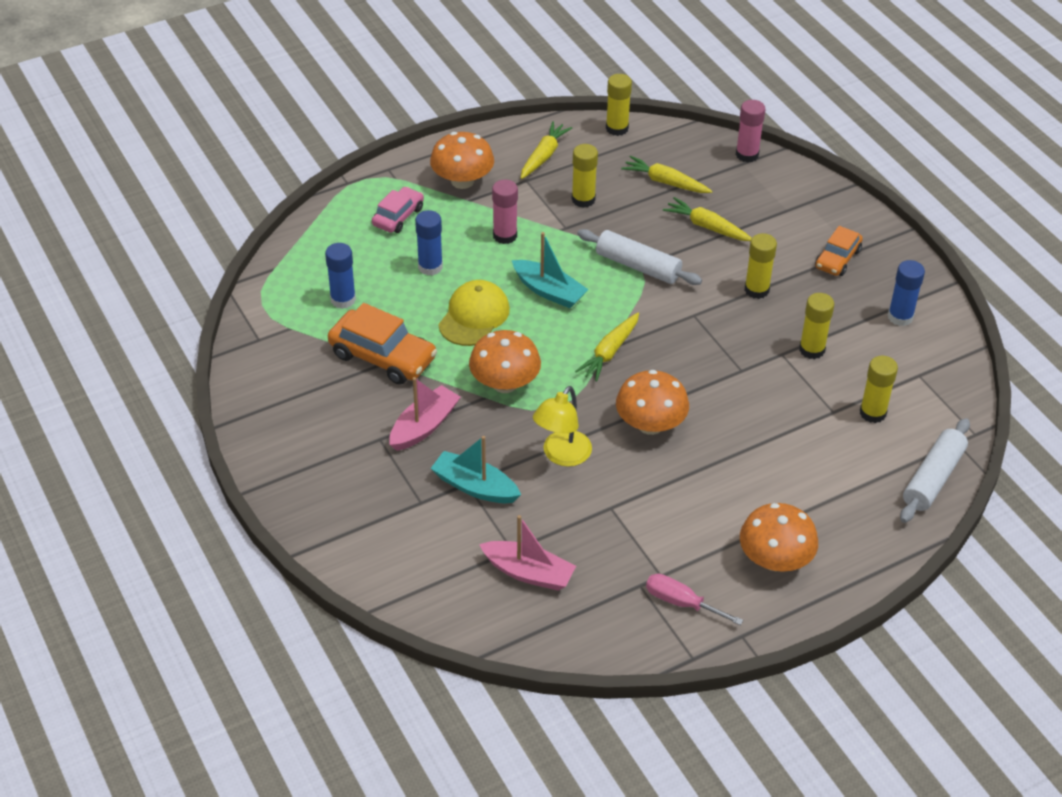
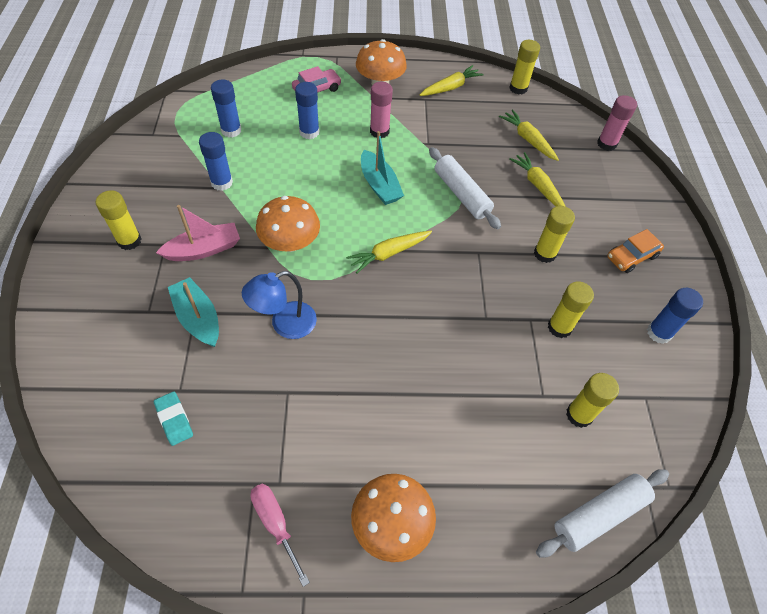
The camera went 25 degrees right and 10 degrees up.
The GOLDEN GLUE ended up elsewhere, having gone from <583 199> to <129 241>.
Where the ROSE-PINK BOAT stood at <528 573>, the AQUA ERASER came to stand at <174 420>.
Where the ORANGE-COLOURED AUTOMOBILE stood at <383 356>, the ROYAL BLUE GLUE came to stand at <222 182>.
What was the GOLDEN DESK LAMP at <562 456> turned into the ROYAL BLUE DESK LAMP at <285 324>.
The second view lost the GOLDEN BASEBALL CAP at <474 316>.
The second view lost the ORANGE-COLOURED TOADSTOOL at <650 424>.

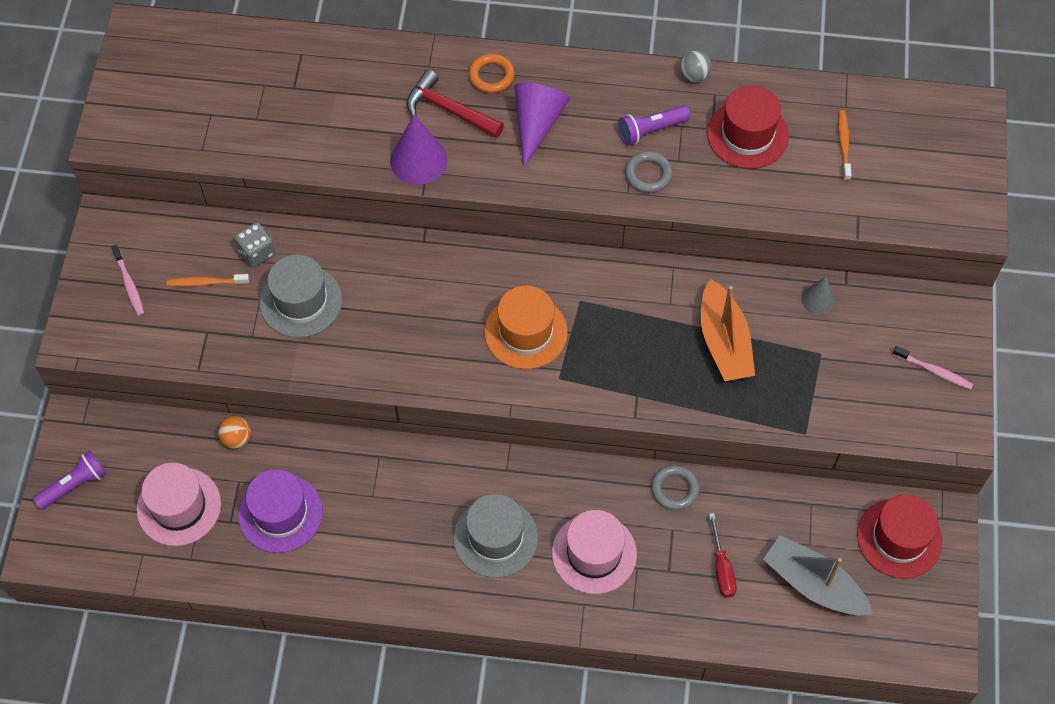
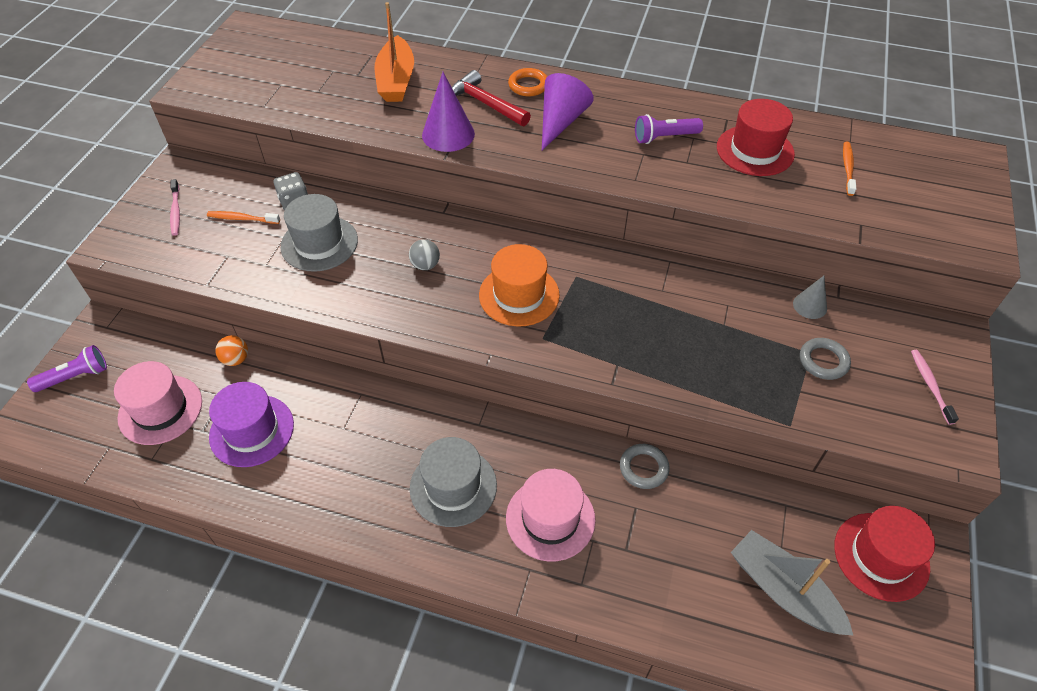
The camera went 10 degrees right and 10 degrees down.
The ORANGE-COLOURED BOAT ended up elsewhere, having gone from <724 342> to <396 80>.
The ASH-GREY SPHERE ended up elsewhere, having gone from <694 75> to <425 265>.
The ASH-GREY HOOP ended up elsewhere, having gone from <648 174> to <823 361>.
The ROSE-PINK TOOTH BRUSH at <934 371> ended up facing another way, 135 degrees counterclockwise from before.
The second view lost the SCARLET HAND SCREWDRIVER at <722 568>.

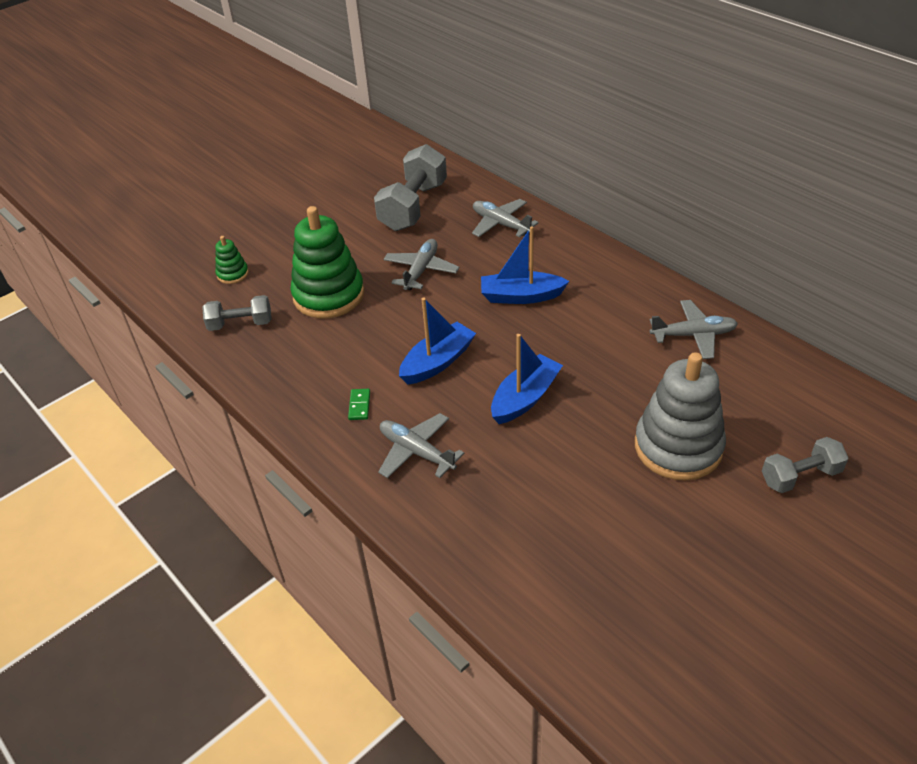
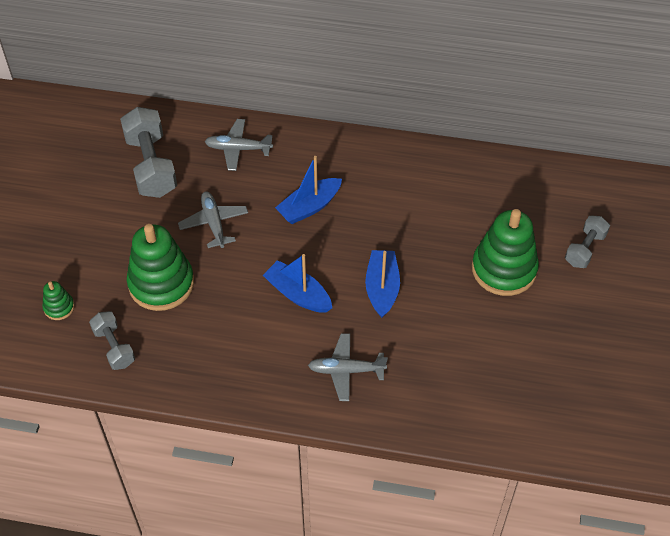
The camera went 40 degrees left and 10 degrees up.
The ASH-GREY HAND WEIGHT at <240 324> ended up facing another way, 75 degrees counterclockwise from before.
The ROYAL BLUE BOAT at <438 362> ended up facing another way, 60 degrees counterclockwise from before.
What was the ASH-GREY STACKING RINGS at <678 447> turned into the GREEN STACKING RINGS at <504 269>.
The second view lost the GREEN DOMINO TILE at <359 405>.
The second view lost the ASH-GREY TOY PLANE at <693 335>.

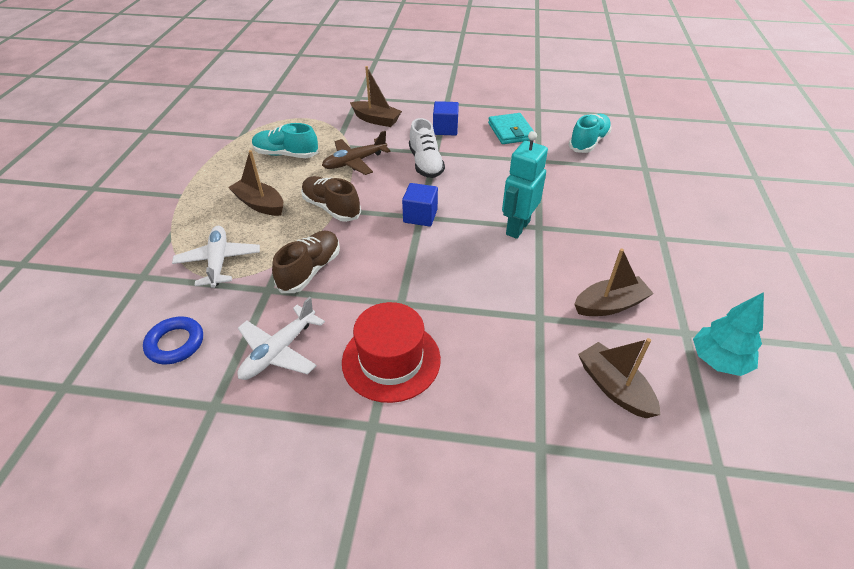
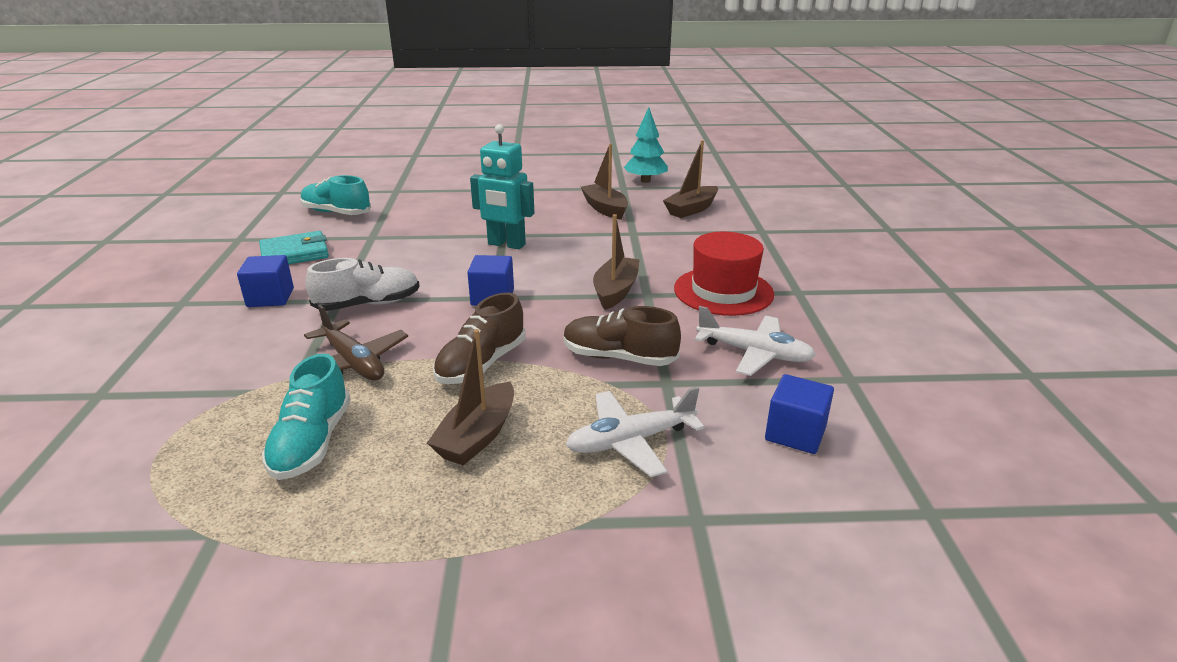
The camera went 100 degrees left and 15 degrees down.
The DARK BROWN BOAT ended up elsewhere, having gone from <376 120> to <615 291>.
Where the ROYAL BLUE HOOP stood at <175 343>, the ROYAL BLUE BLOCK came to stand at <795 433>.

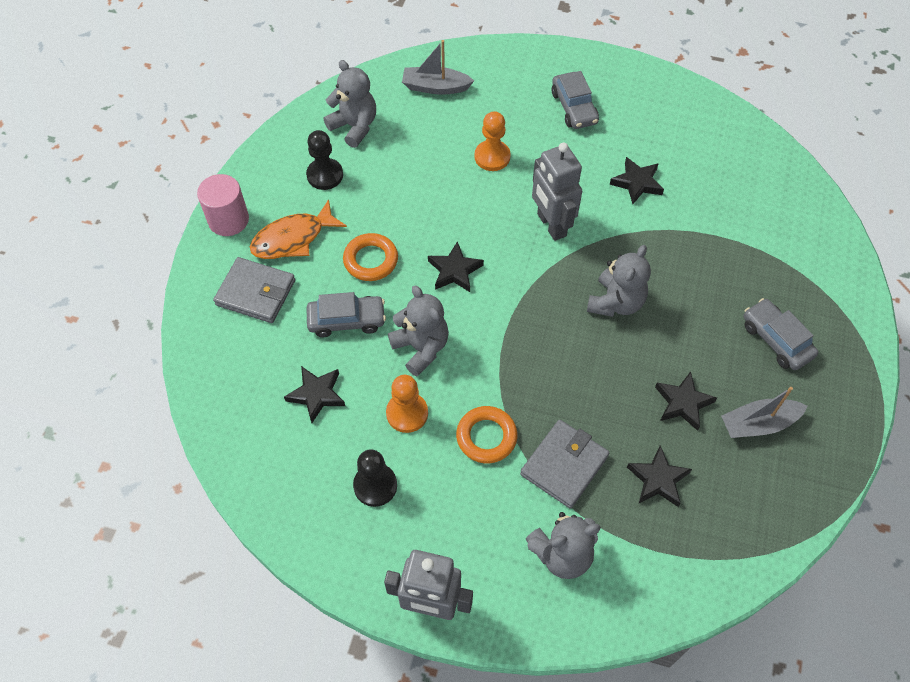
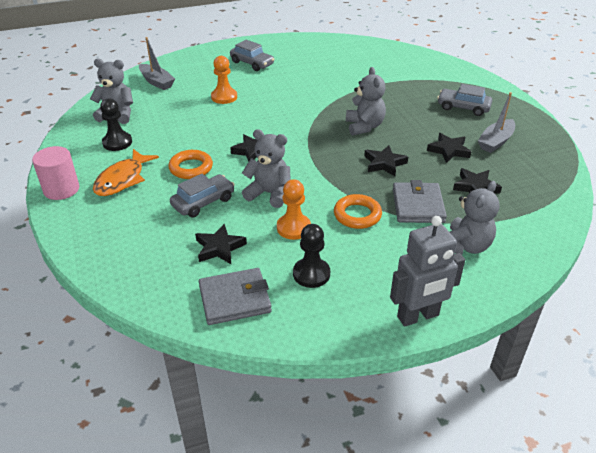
The camera went 35 degrees left and 20 degrees down.
The ASH-GREY BOAT at <435 87> ended up facing another way, 105 degrees counterclockwise from before.
The ASH-GREY CARD WALLET ended up elsewhere, having gone from <256 293> to <235 299>.
The BLACK STAR ended up elsewhere, having gone from <637 183> to <384 163>.
The second view lost the ASH-GREY TOY ROBOT at <551 225>.

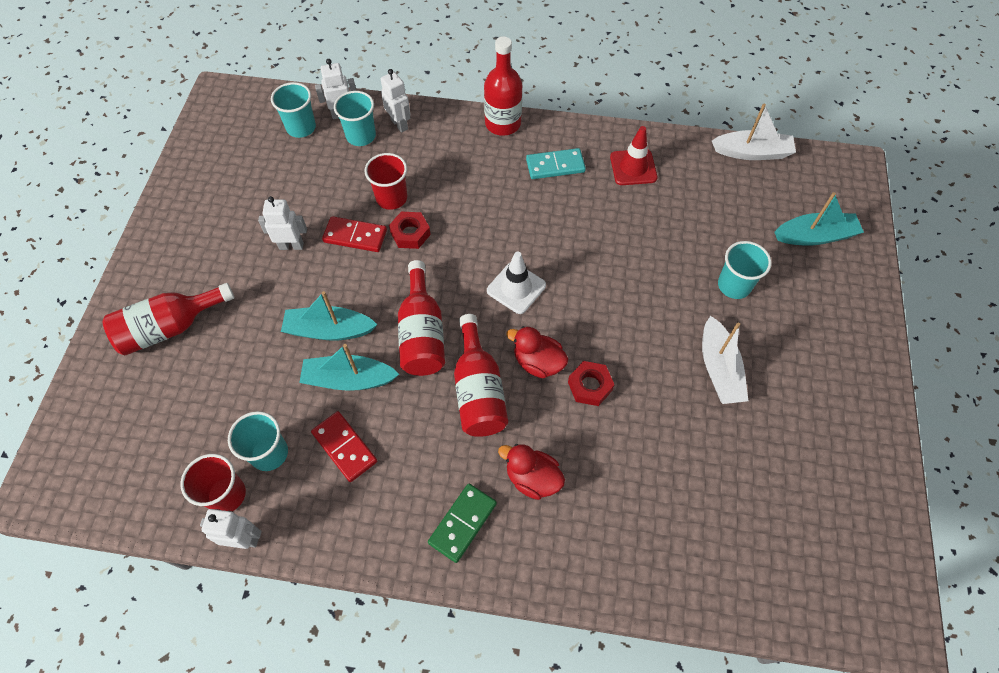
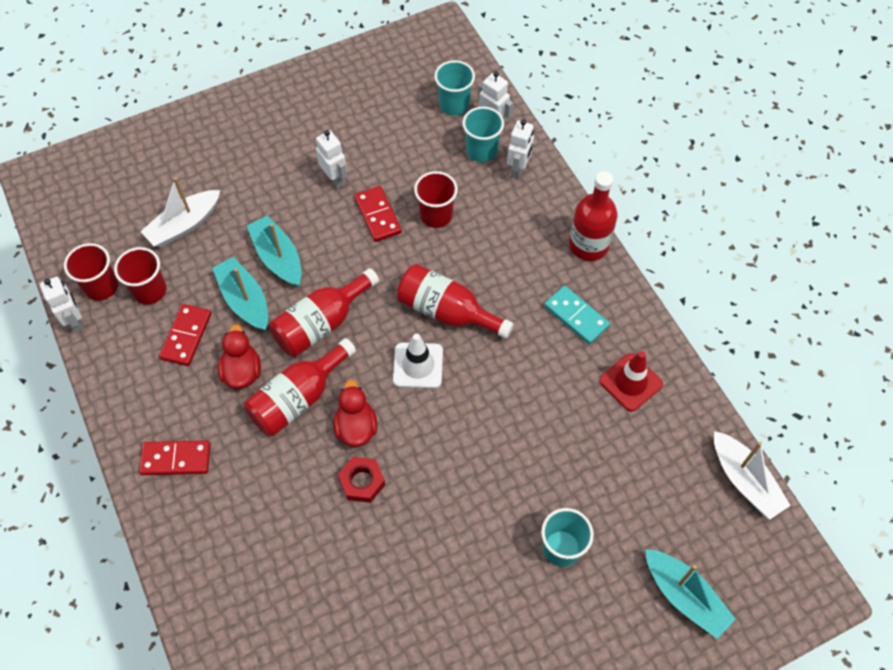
The camera went 55 degrees right and 0 degrees up.
What was the AQUA CUP at <269 453> turned into the SCARLET CUP at <149 290>.
What was the GREEN DOMINO TILE at <462 523> turned into the SCARLET DOMINO TILE at <176 459>.
The PURE WHITE BOAT ended up elsewhere, having gone from <719 369> to <184 225>.
The SCARLET TOY DUCK ended up elsewhere, having gone from <532 478> to <242 371>.
The SCARLET FLASK ended up elsewhere, having gone from <170 327> to <447 312>.
The second view lost the SCARLET NUT at <410 233>.

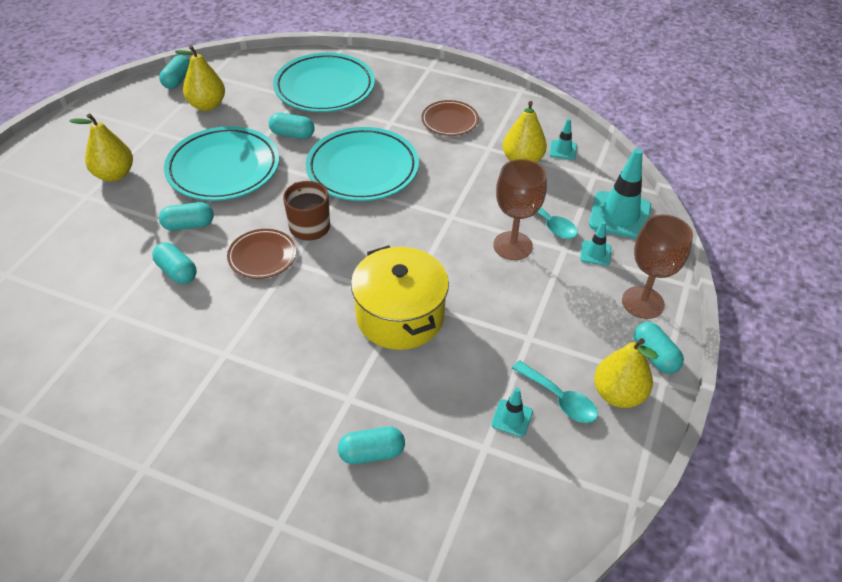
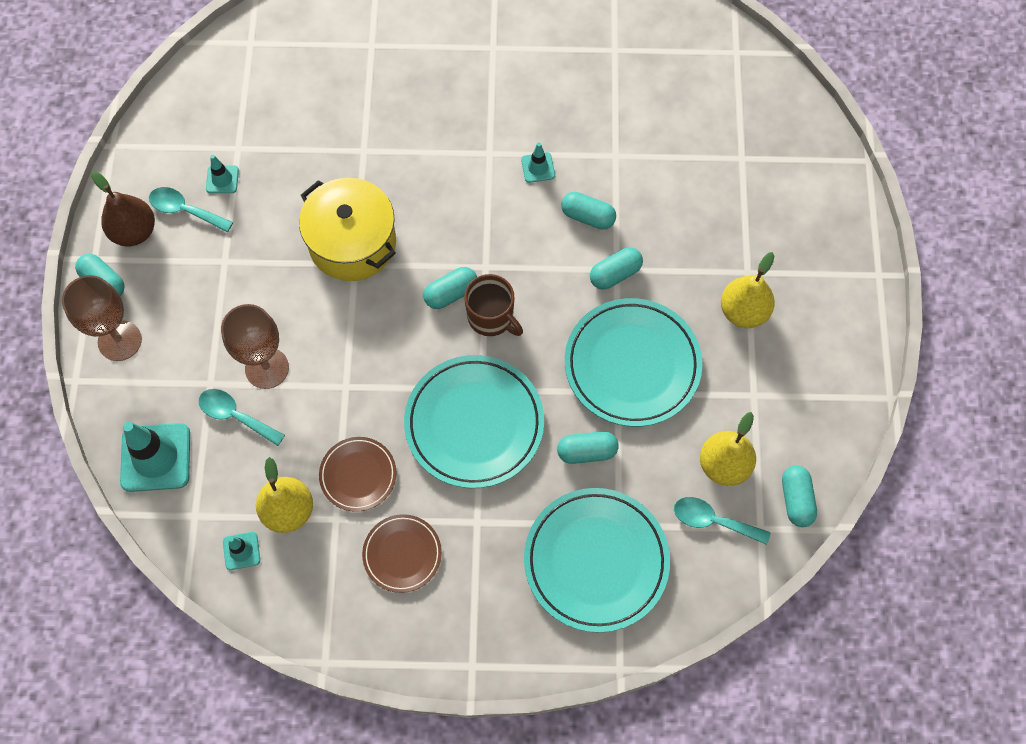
The camera went 160 degrees right and 20 degrees up.
What was the GOLDEN TOY PEAR at <618 394> turned into the DARK BROWN TOY PEAR at <134 232>.
The DARK BROWN FLAT DISH ended up elsewhere, having gone from <262 256> to <358 475>.
The AQUA CAPSULE ended up elsewhere, having gone from <372 453> to <451 293>.
The AQUA TRAFFIC CONE ended up elsewhere, having gone from <595 253> to <538 167>.
The second view gained the AQUA TEASPOON at <712 521>.

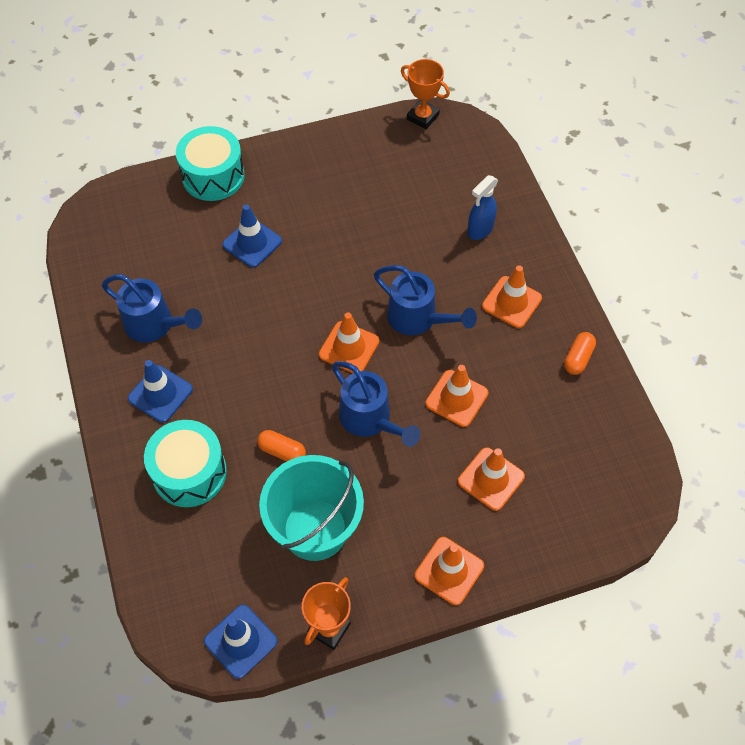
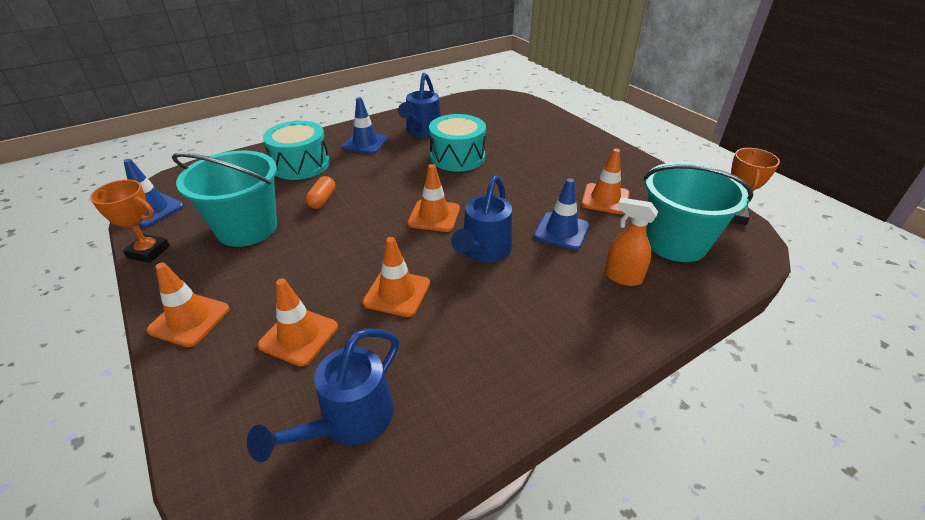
The camera went 75 degrees right and 20 degrees down.
The ROYAL BLUE SPRINKLING CAN ended up elsewhere, having gone from <370 420> to <349 421>.
The AQUA TOY DRUM ended up elsewhere, having gone from <213 176> to <457 157>.
The ROYAL BLUE TRAFFIC CONE ended up elsewhere, having gone from <252 243> to <561 231>.
The ORANGE-COLOURED TRAFFIC CONE ended up elsewhere, having gone from <511 302> to <605 199>.
What was the ROYAL BLUE SPRAY BOTTLE at <480 230> turned into the ORANGE-COLOURED SPRAY BOTTLE at <622 277>.
The second view gained the AQUA BUCKET at <675 242>.
The second view lost the ORANGE-COLOURED CAPSULE at <578 358>.

